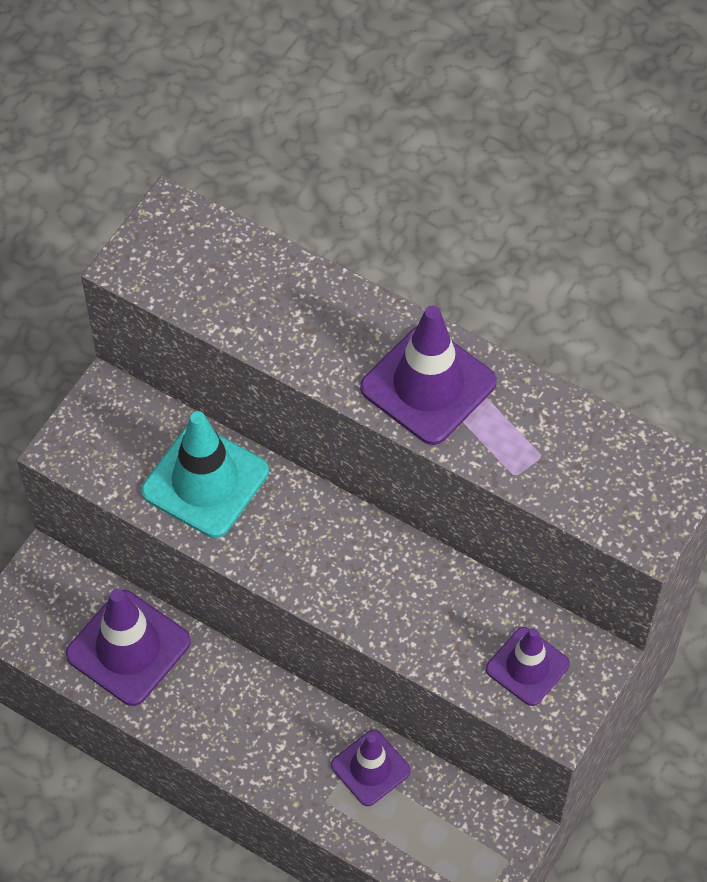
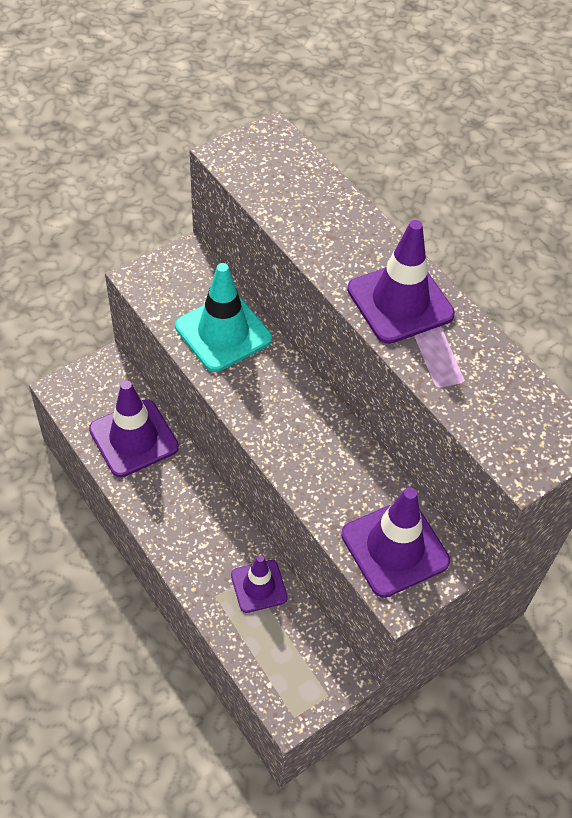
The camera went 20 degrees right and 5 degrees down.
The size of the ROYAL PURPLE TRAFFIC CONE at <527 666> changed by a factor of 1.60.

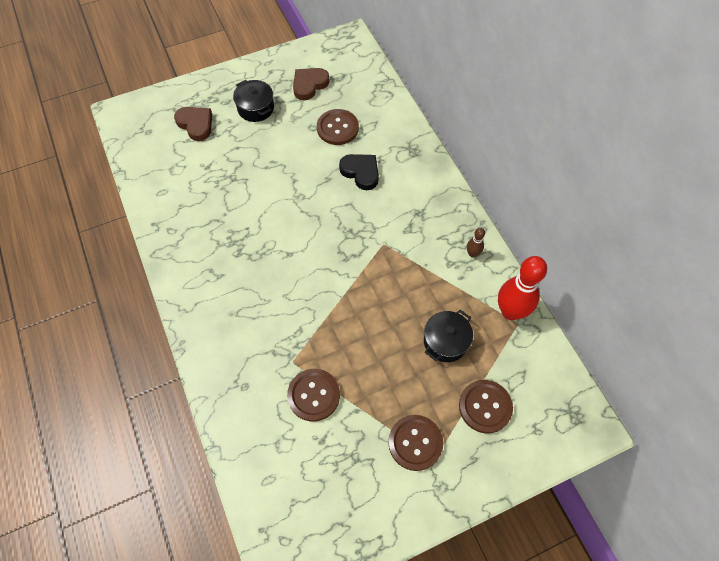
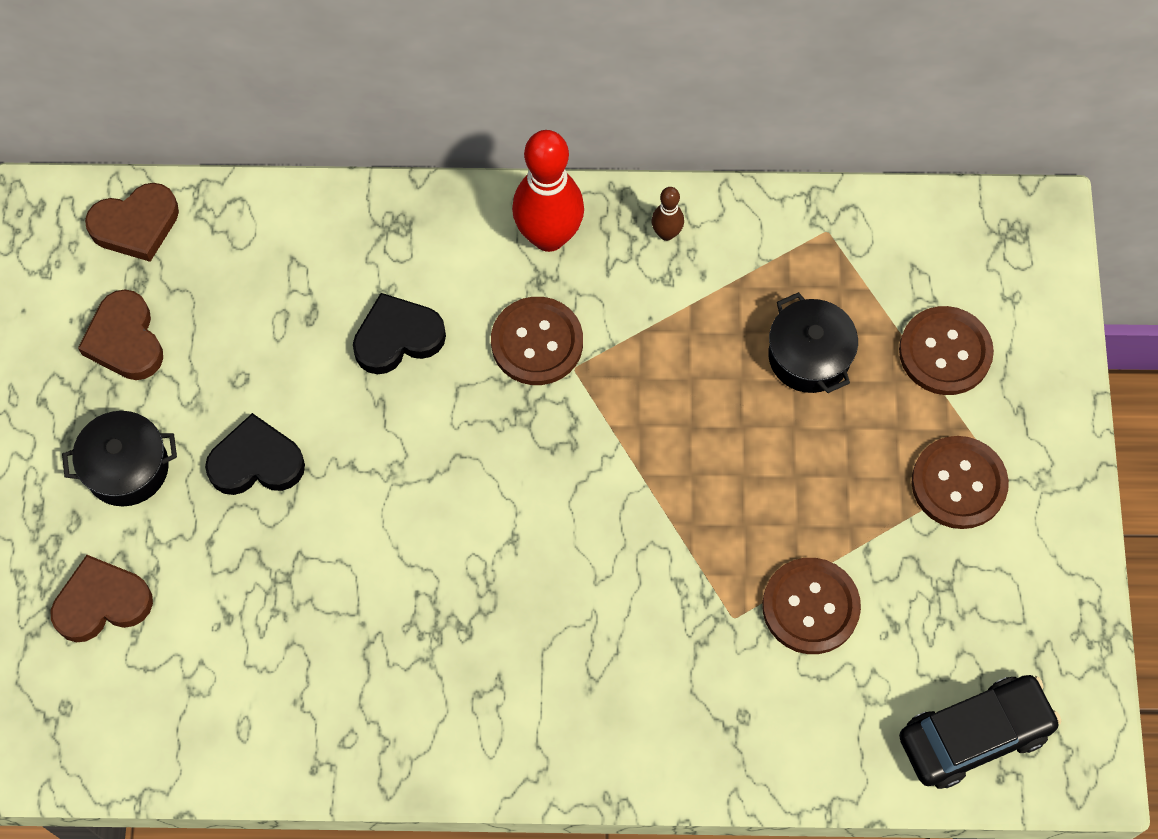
The camera went 65 degrees left and 5 degrees up.
The second view gained the DARK BROWN HEART SHAPE at <136 225>.
The second view gained the BLACK HEART SHAPE at <256 462>.
The DARK BROWN SHIRT BUTTON ended up elsewhere, having gone from <337 128> to <537 342>.
The SCARLET TENPIN ended up elsewhere, having gone from <510 311> to <549 236>.
The second view gained the BLACK AUTOMOBILE at <974 735>.

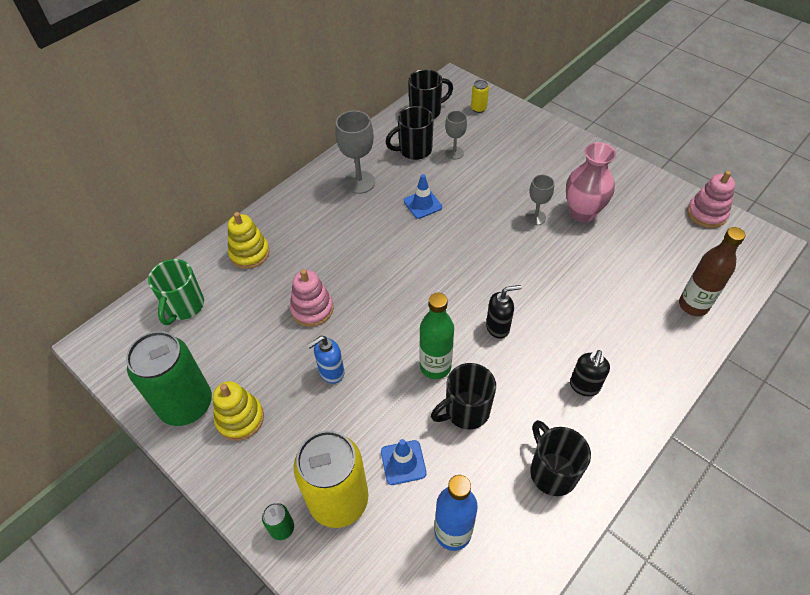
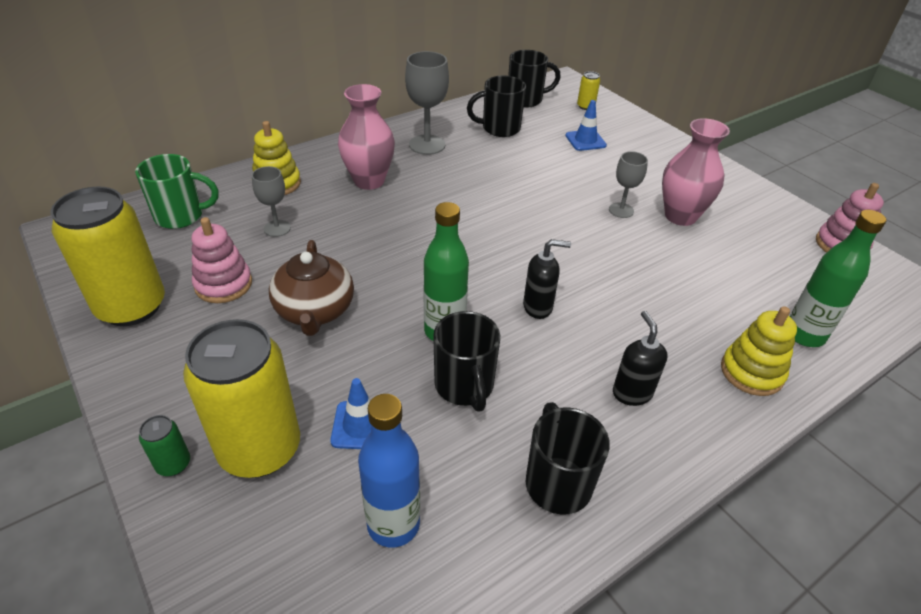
The camera went 10 degrees right and 10 degrees down.
What was the GREEN TIN at <186 404> turned into the GOLDEN TIN at <132 307>.
The GREEN TEA MUG at <184 306> ended up facing another way, 120 degrees counterclockwise from before.
The ROSE-PINK STACKING RINGS ended up elsewhere, having gone from <312 309> to <223 284>.
The ASH-GREY GOBLET ended up elsewhere, having gone from <454 153> to <277 228>.
Where the ROYAL BLUE PUMP BOTTLE stood at <331 372>, the DARK BROWN TEAPOT came to stand at <315 311>.
The second view gained the ROSE-PINK TALL VASE at <369 181>.
The BLACK TEA MUG at <465 411> ended up facing another way, 90 degrees counterclockwise from before.
The ROYAL BLUE TRAFFIC CONE ended up elsewhere, having gone from <422 204> to <585 140>.
The BLACK PUMP BOTTLE at <584 386> ended up facing another way, 135 degrees clockwise from before.
The GOLDEN STACKING RINGS ended up elsewhere, having gone from <240 419> to <751 372>.
What was the DARK BROWN FLASK at <693 305> turned into the GREEN FLASK at <804 335>.

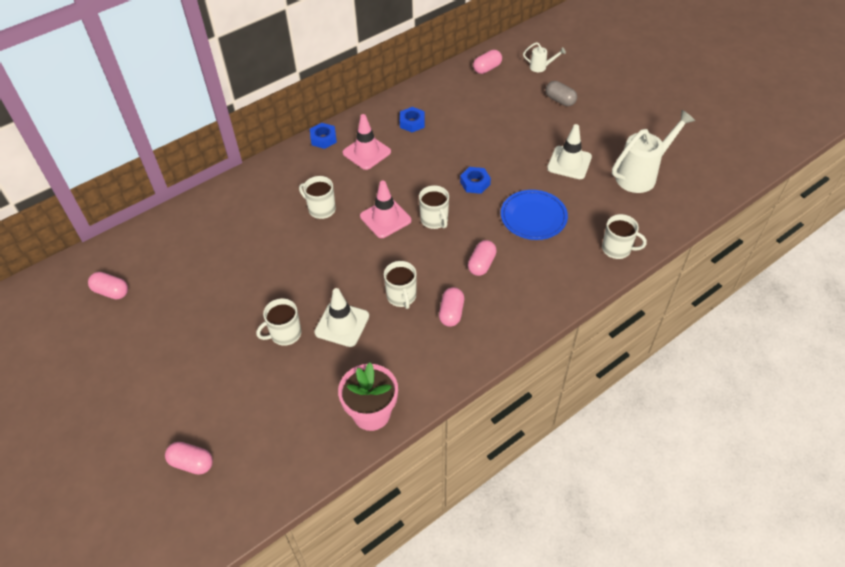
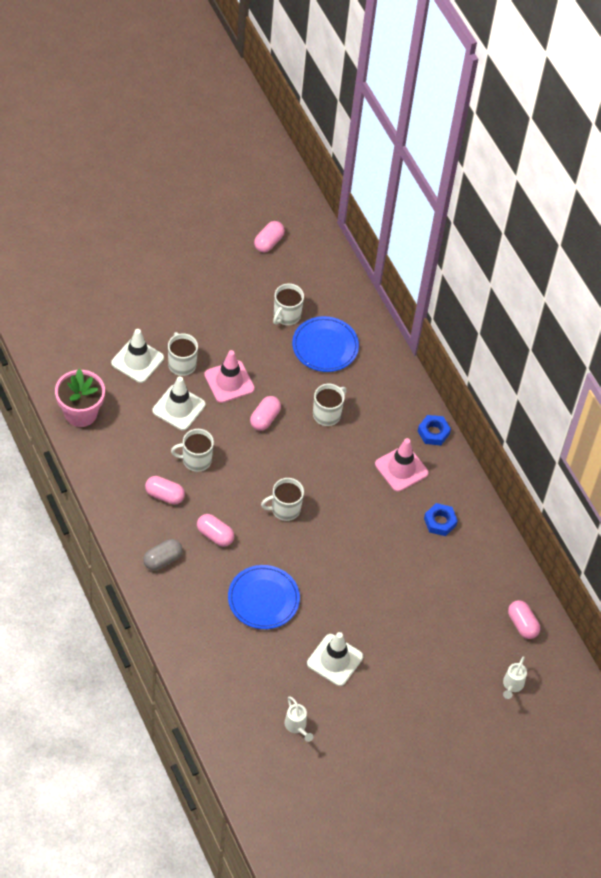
The camera went 95 degrees right and 5 degrees up.
The second view gained the PURE WHITE TRAFFIC CONE at <137 360>.
The ASH-GREY CAPSULE ended up elsewhere, having gone from <560 100> to <162 559>.
The ROSE-PINK TRAFFIC CONE ended up elsewhere, having gone from <385 218> to <229 382>.
The ROSE-PINK CAPSULE ended up elsewhere, having gone from <192 463> to <265 418>.
The PURE WHITE TEA MUG ended up elsewhere, having gone from <617 249> to <286 315>.
The size of the PURE WHITE SPRINKLING CAN at <641 175> changed by a factor of 0.47.
The second view gained the ROYAL BLUE FLAT DISH at <325 346>.
The second view lost the ROYAL BLUE NUT at <475 183>.

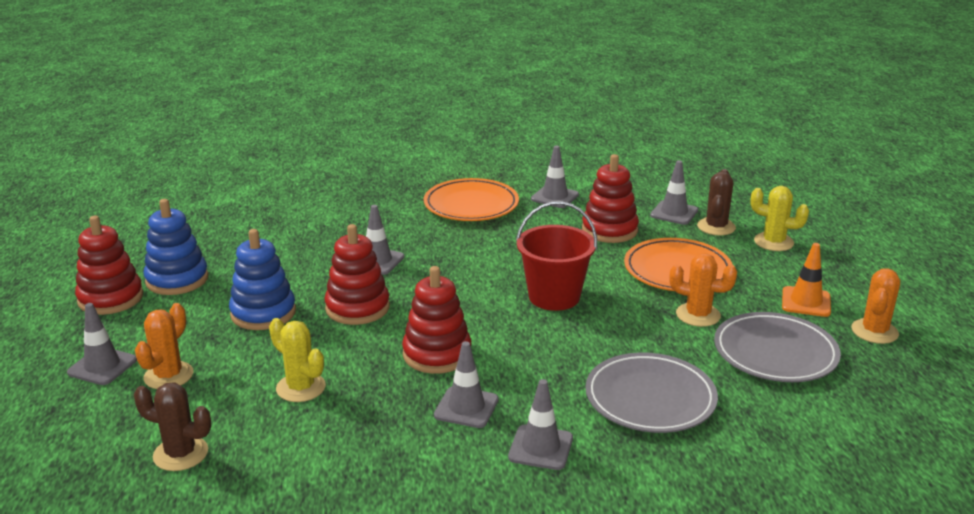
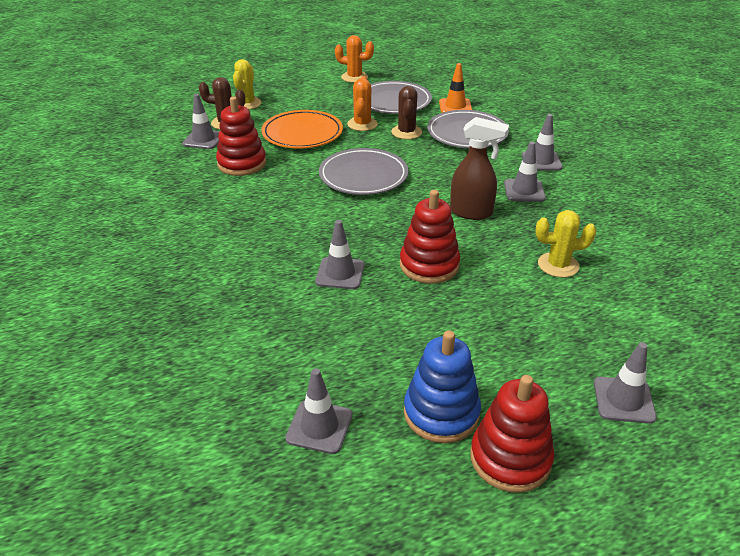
The camera went 105 degrees left and 10 degrees up.
The ASH-GREY TRAFFIC CONE ended up elsewhere, having gone from <554 197> to <319 427>.
Where the SCARLET BUCKET stood at <554 297>, the ASH-GREY FLAT DISH came to stand at <363 176>.
The DARK BROWN CACTUS ended up elsewhere, having gone from <180 454> to <406 132>.
The ORANGE-COLOURED TRAFFIC CONE ended up elsewhere, having gone from <806 302> to <455 106>.
Where the SCARLET STACKING RINGS stood at <437 354>, the DARK BROWN SPRAY BOTTLE came to stand at <471 213>.
The GOLDEN CACTUS at <301 388> ended up facing another way, 60 degrees clockwise from before.
The second view lost the ORANGE-COLOURED CACTUS at <168 376>.
The second view lost the ROYAL BLUE STACKING RINGS at <263 313>.
The second view lost the ORANGE-COLOURED FLAT DISH at <471 205>.

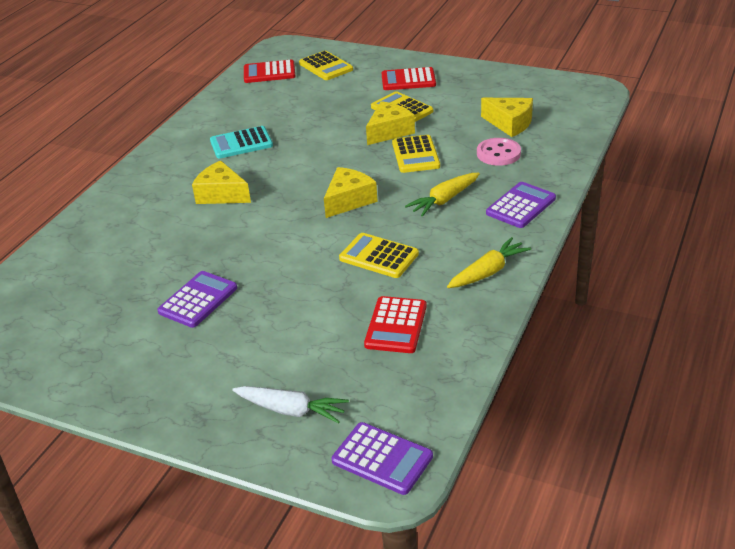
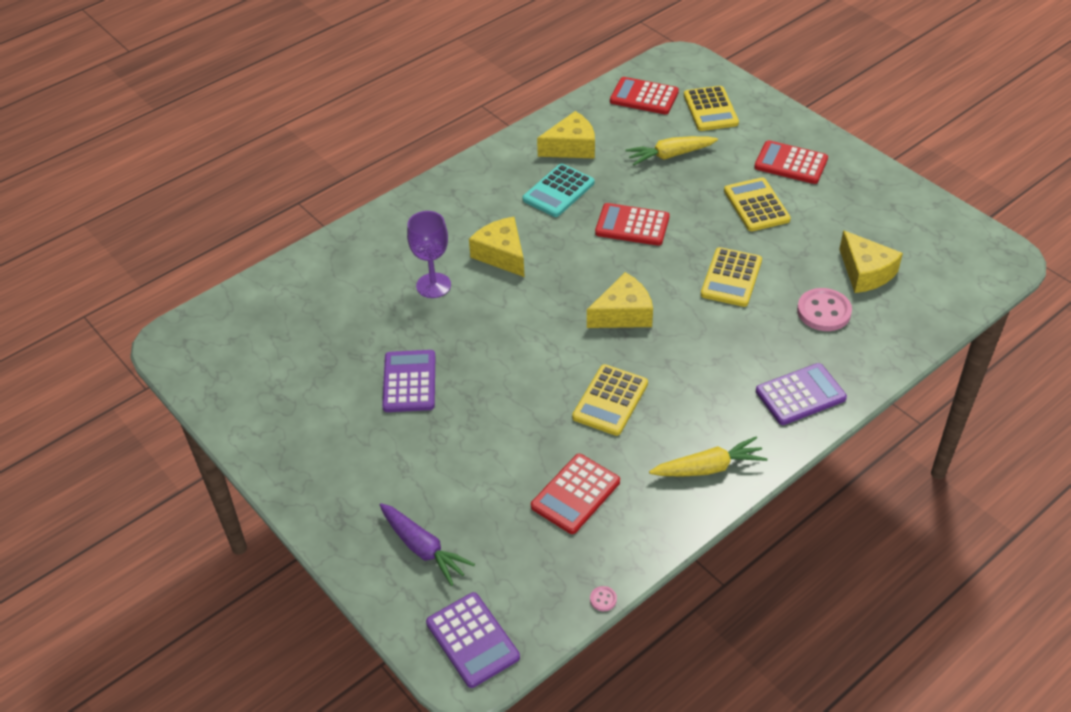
The camera went 25 degrees right and 10 degrees up.
What was the PURE WHITE CARROT at <291 410> turned into the ROYAL PURPLE CARROT at <423 549>.
The ROYAL PURPLE CALCULATOR at <198 300> ended up facing another way, 60 degrees counterclockwise from before.
The second view gained the ROYAL PURPLE GOBLET at <433 285>.
The AQUA CALCULATOR at <241 143> ended up facing another way, 60 degrees counterclockwise from before.
The GOLDEN CHEESE ended up elsewhere, having gone from <389 131> to <571 147>.
The GOLDEN CALCULATOR at <379 256> ended up facing another way, 120 degrees counterclockwise from before.
The second view gained the ROSE-PINK SHIRT BUTTON at <603 599>.
The second view gained the SCARLET CALCULATOR at <632 225>.
The GOLDEN CARROT ended up elsewhere, having gone from <444 200> to <670 155>.

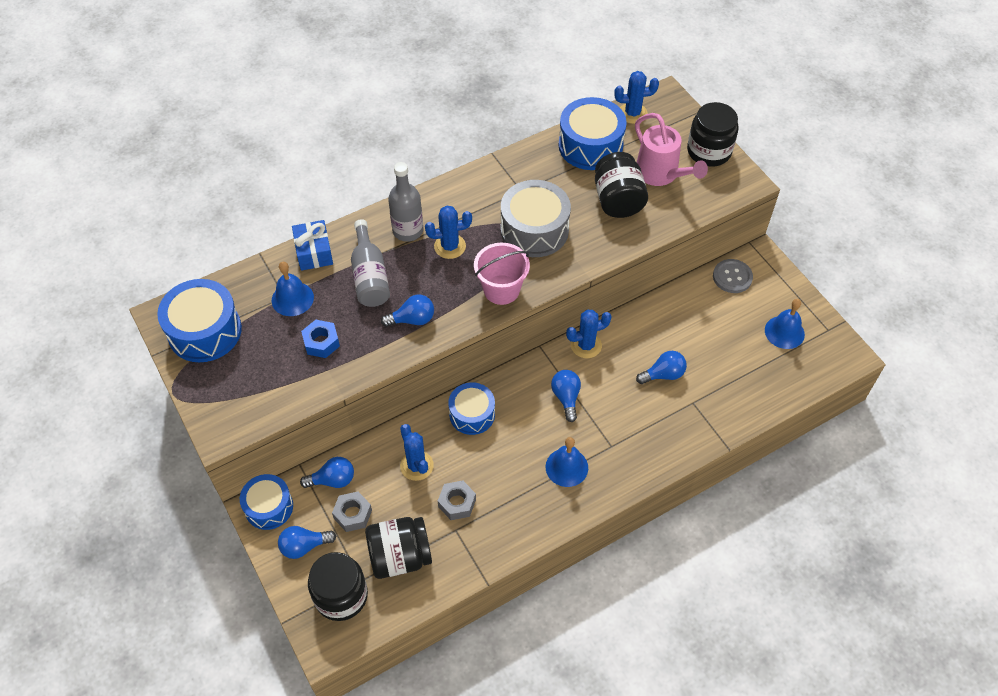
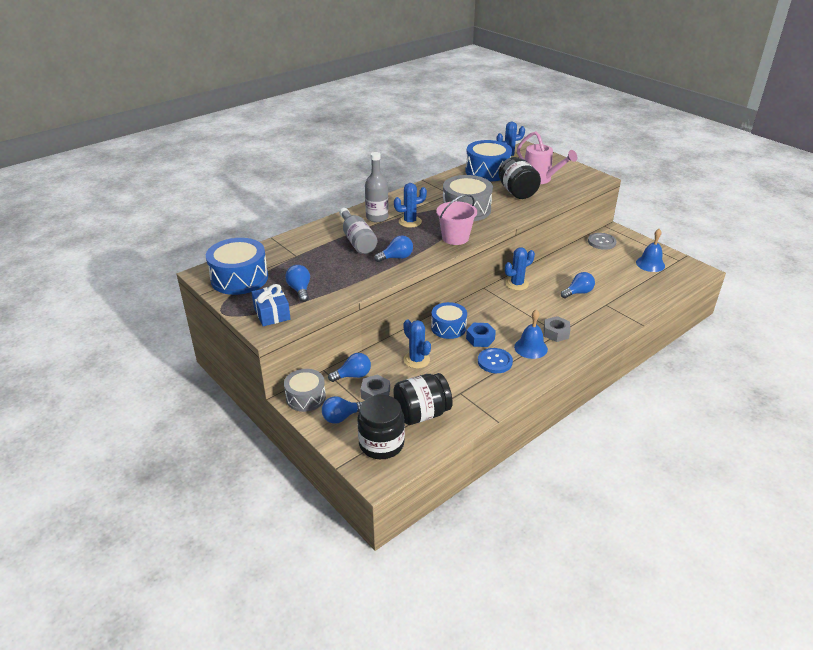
The camera went 10 degrees left and 20 degrees down.
The ROYAL BLUE WRAPPED GIFT ended up elsewhere, having gone from <314 252> to <272 313>.
What was the ROYAL BLUE TOY DRUM at <269 507> turned into the ASH-GREY TOY DRUM at <306 397>.
The ROYAL BLUE BULB ended up elsewhere, having gone from <566 397> to <300 290>.
The ROYAL BLUE NUT ended up elsewhere, having gone from <321 342> to <480 339>.
The second view gained the ROYAL BLUE SHIRT BUTTON at <495 361>.
The ASH-GREY NUT ended up elsewhere, having gone from <457 503> to <556 333>.
The second view lost the ROYAL BLUE SCHOOL BELL at <292 298>.
The second view lost the BLACK JAM JAR at <709 151>.

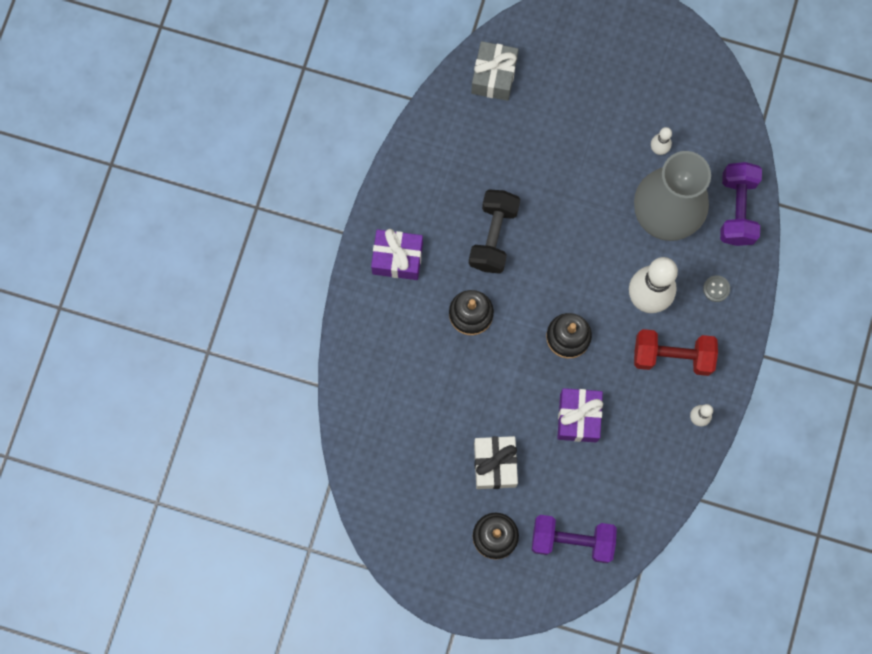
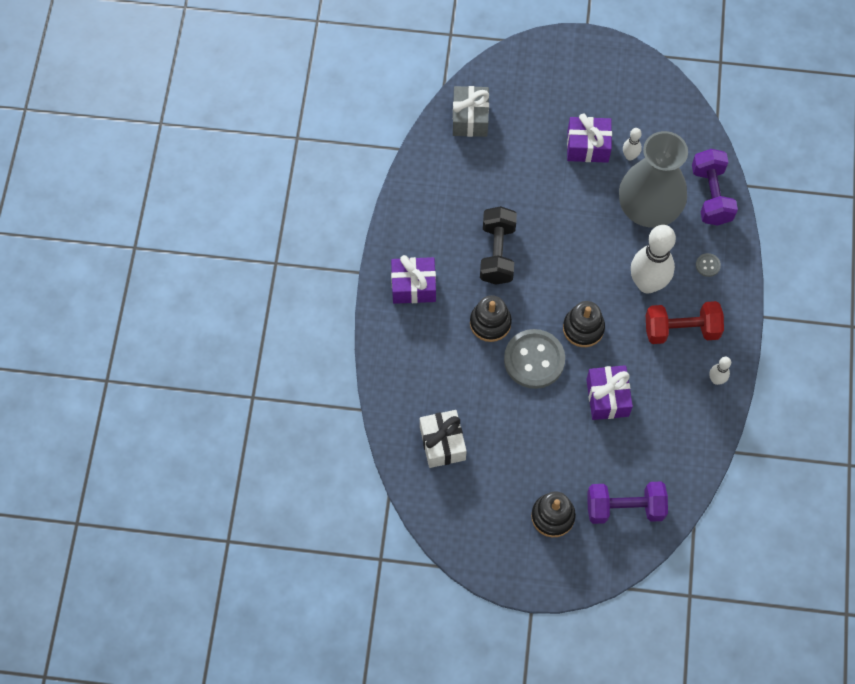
The camera went 10 degrees left and 10 degrees down.
The PURE WHITE WRAPPED GIFT ended up elsewhere, having gone from <495 464> to <442 443>.
The second view gained the ASH-GREY SHIRT BUTTON at <534 360>.
The second view gained the ROYAL PURPLE WRAPPED GIFT at <587 146>.

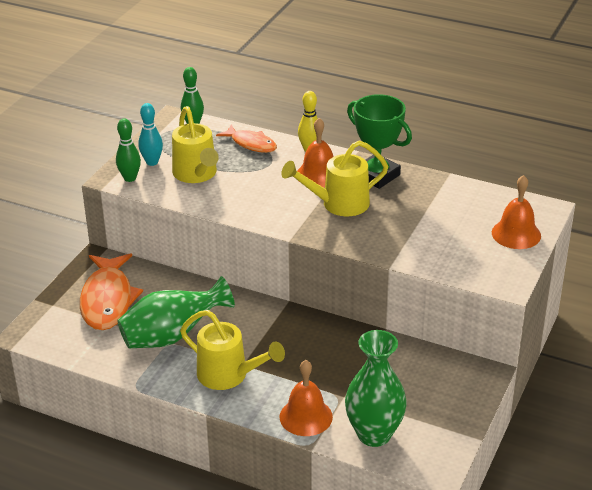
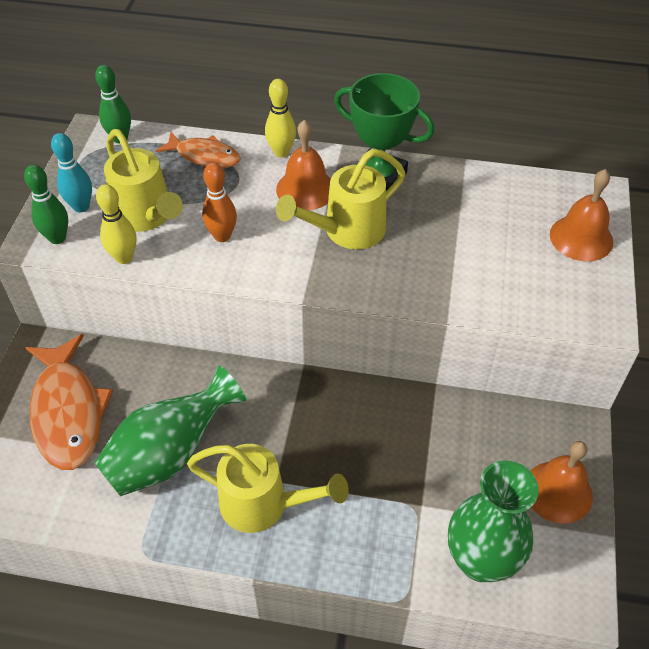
The camera went 15 degrees left and 15 degrees up.
The second view gained the GOLDEN TENPIN at <124 257>.
The second view gained the ORANGE-COLOURED TENPIN at <222 236>.
The ORANGE-COLOURED SCHOOL BELL ended up elsewhere, having gone from <306 416> to <558 491>.

